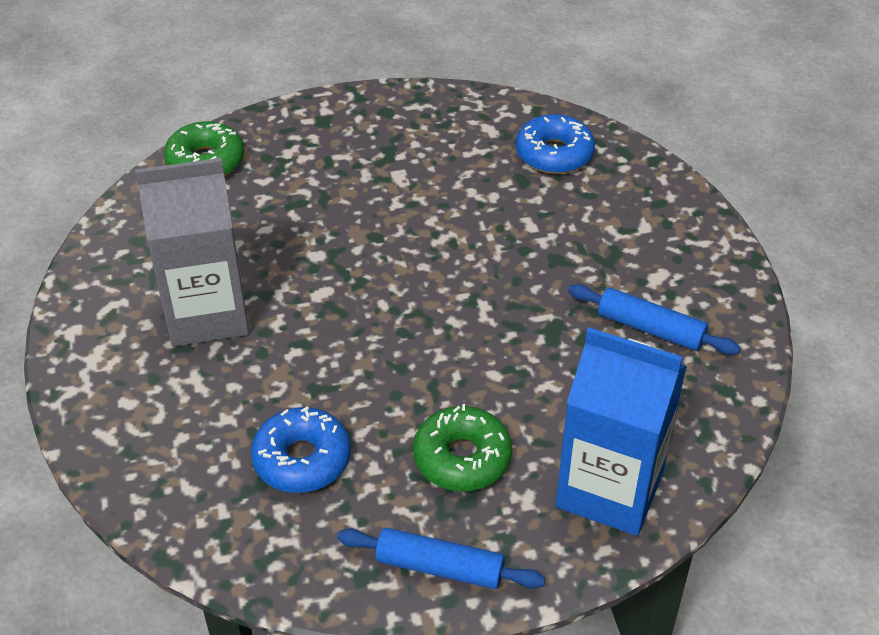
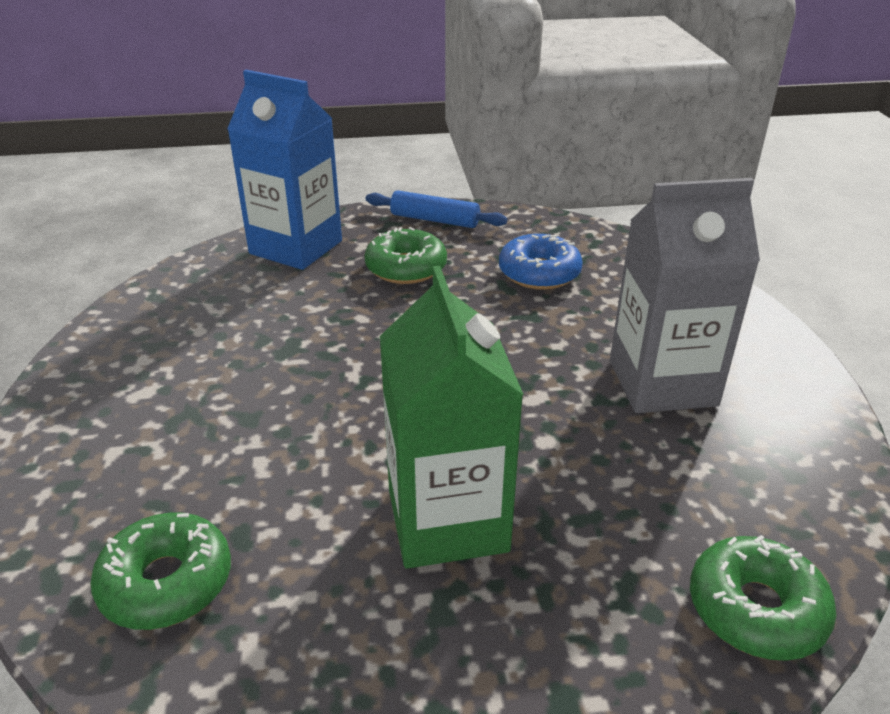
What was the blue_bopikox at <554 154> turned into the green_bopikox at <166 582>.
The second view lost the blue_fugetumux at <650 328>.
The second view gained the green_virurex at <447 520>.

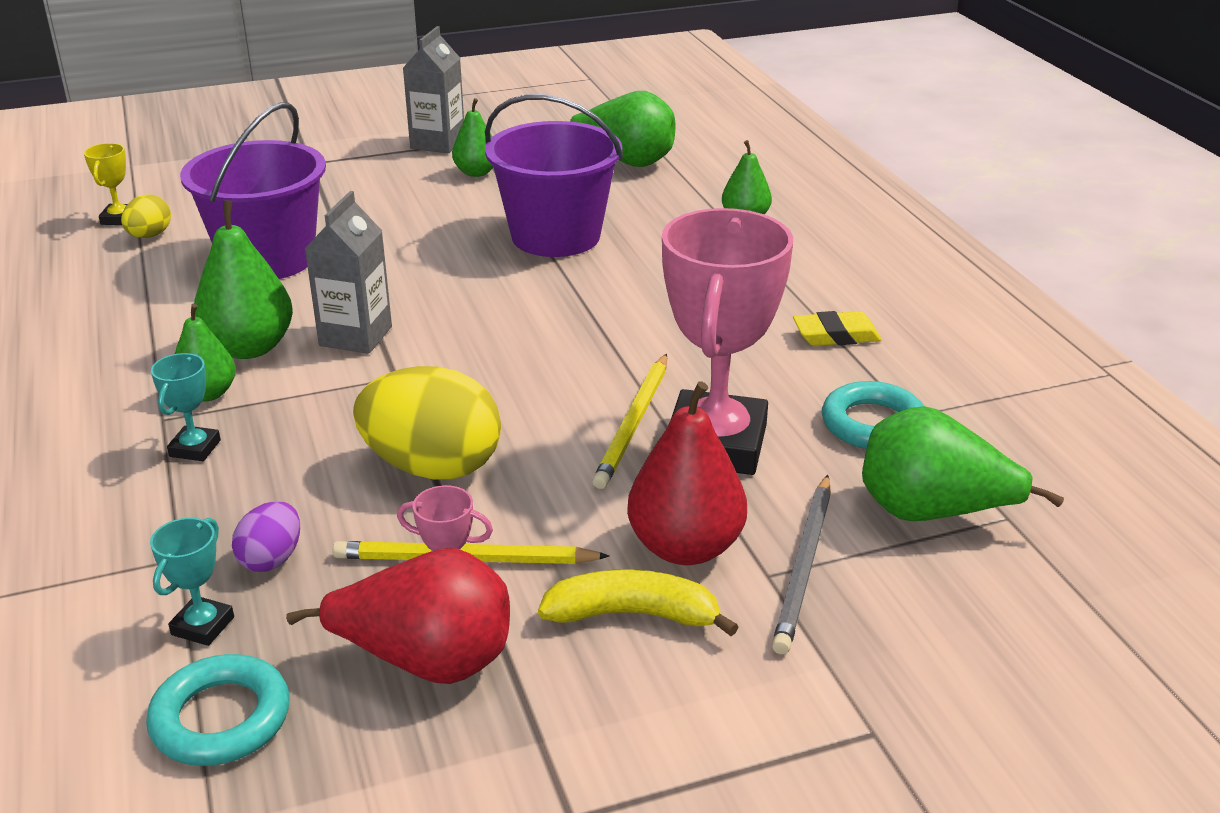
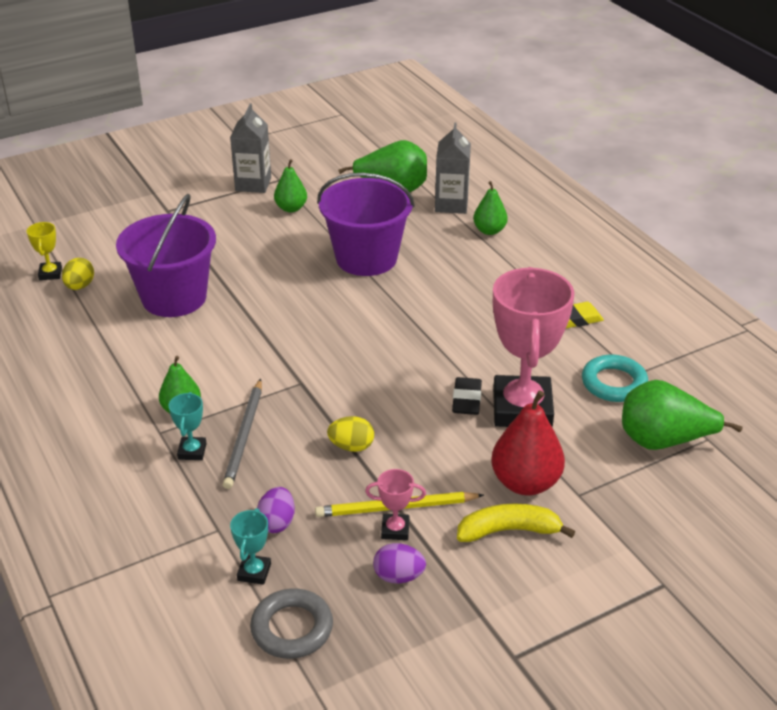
The grey_virurex ended up elsewhere, having gone from <355 336> to <451 204>.
The second view lost the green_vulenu at <249 348>.
Where the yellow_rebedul stood at <633 424>, the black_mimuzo came to stand at <466 400>.
The size of the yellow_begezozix at <432 467> changed by a factor of 0.50.
The grey_rebedul ended up elsewhere, having gone from <804 566> to <244 436>.
Where the red_vulenu stood at <427 661>, the purple_begezozix came to stand at <398 576>.
What was the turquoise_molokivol at <221 718> turned into the grey_molokivol at <292 628>.

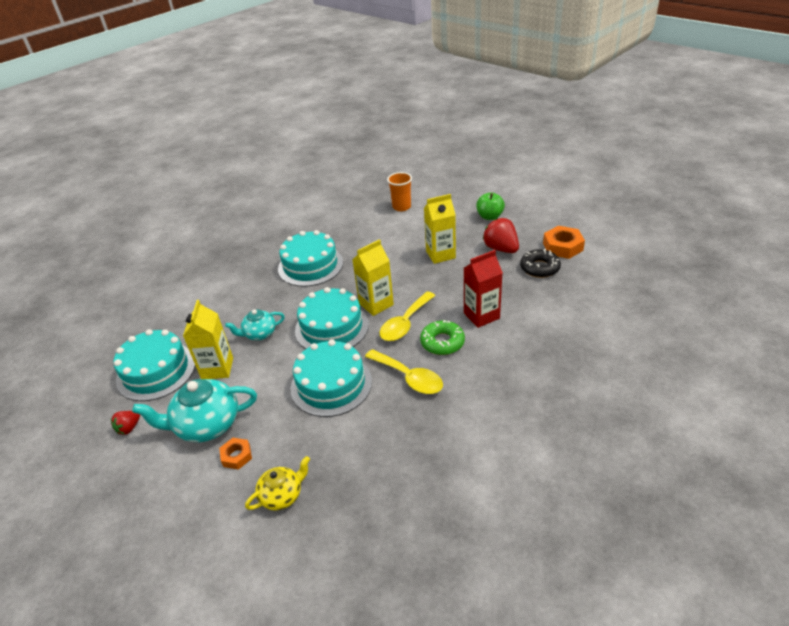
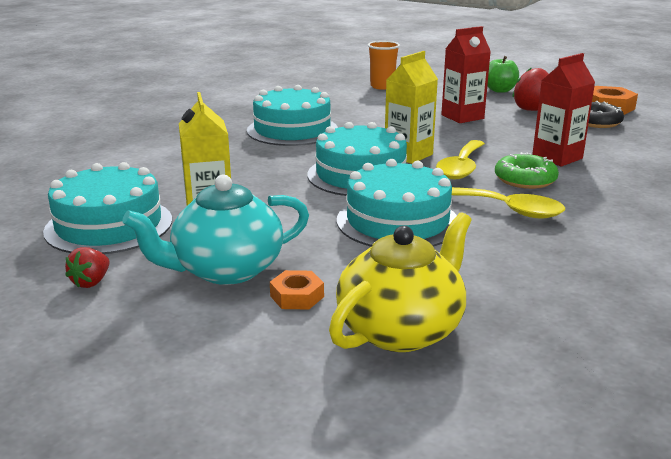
What was the yellow_virurex at <440 254> turned into the red_virurex at <462 117>.
The second view lost the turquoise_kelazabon at <259 334>.
The size of the yellow_kelazabon at <282 495> changed by a factor of 1.71.

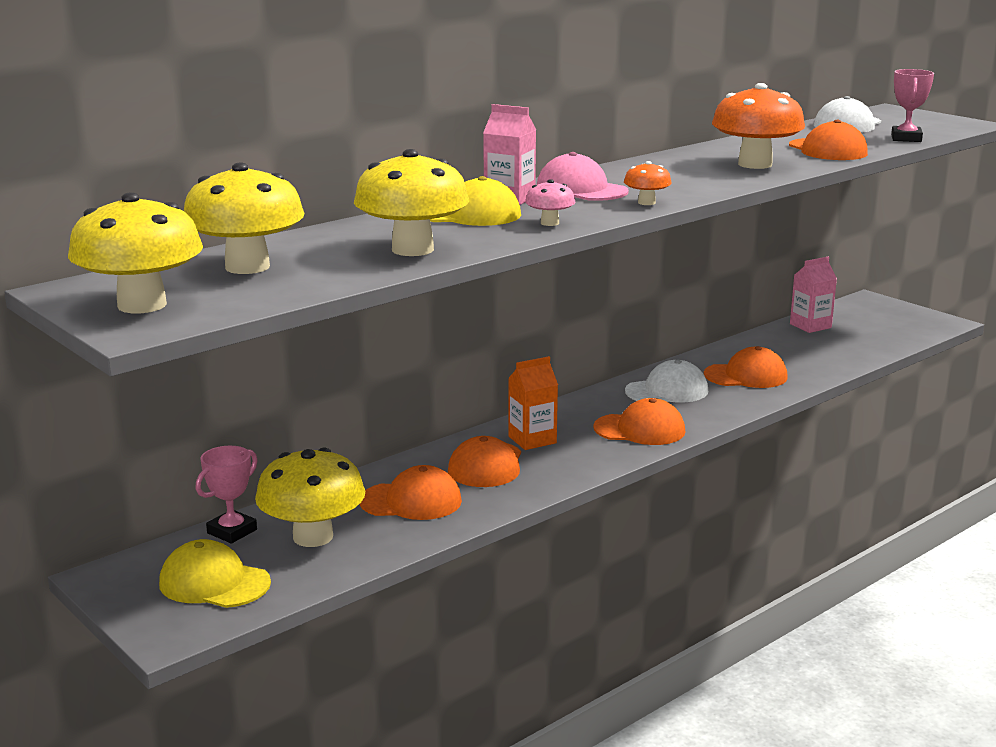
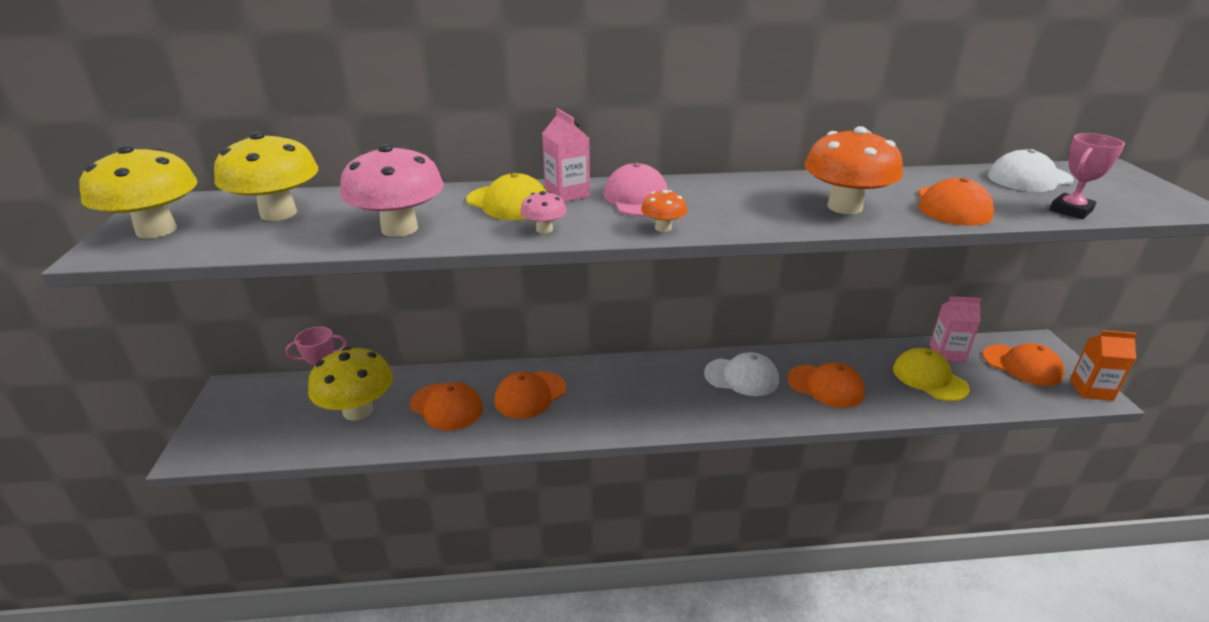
What was the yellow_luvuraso at <412 249> turned into the pink_luvuraso at <399 228>.
The orange_virurex ended up elsewhere, having gone from <532 440> to <1091 390>.
The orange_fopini ended up elsewhere, having gone from <640 429> to <1022 365>.
The yellow_fopini ended up elsewhere, having gone from <214 583> to <929 378>.

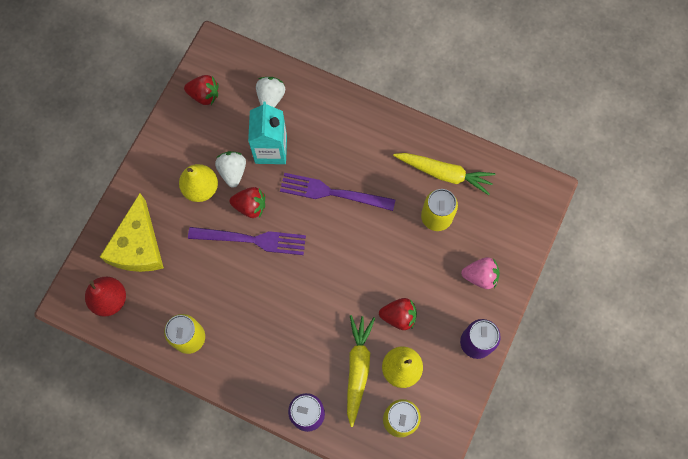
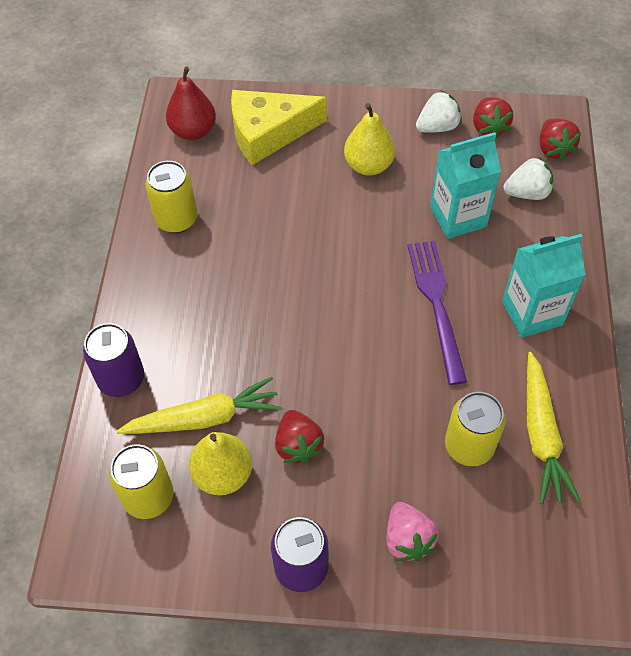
The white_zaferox ended up elsewhere, having gone from <233 172> to <437 127>.
The red_zaferox ended up elsewhere, having gone from <250 206> to <553 149>.
The second view lost the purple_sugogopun at <253 240>.
The second view gained the turquoise_virurex at <532 313>.

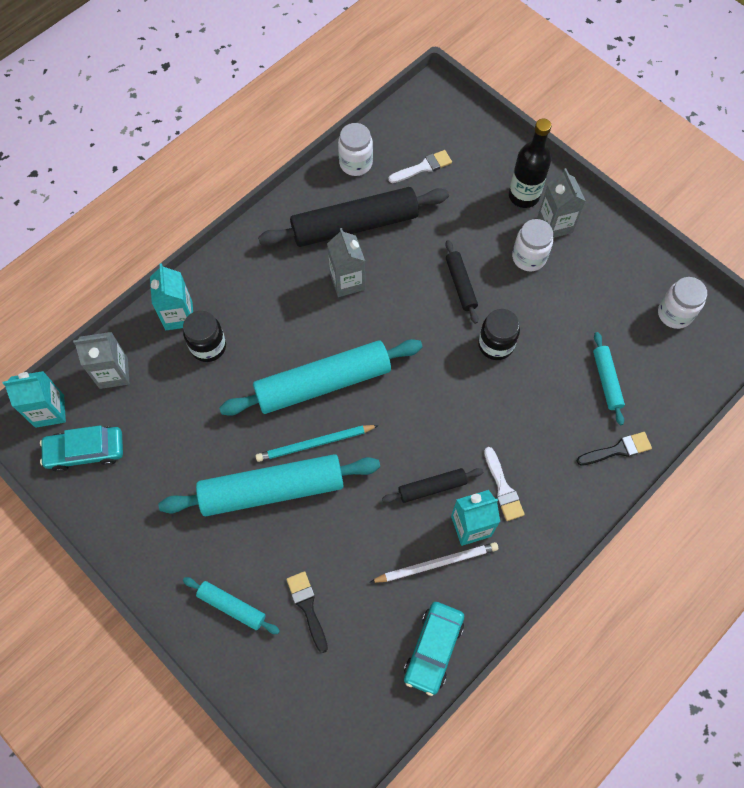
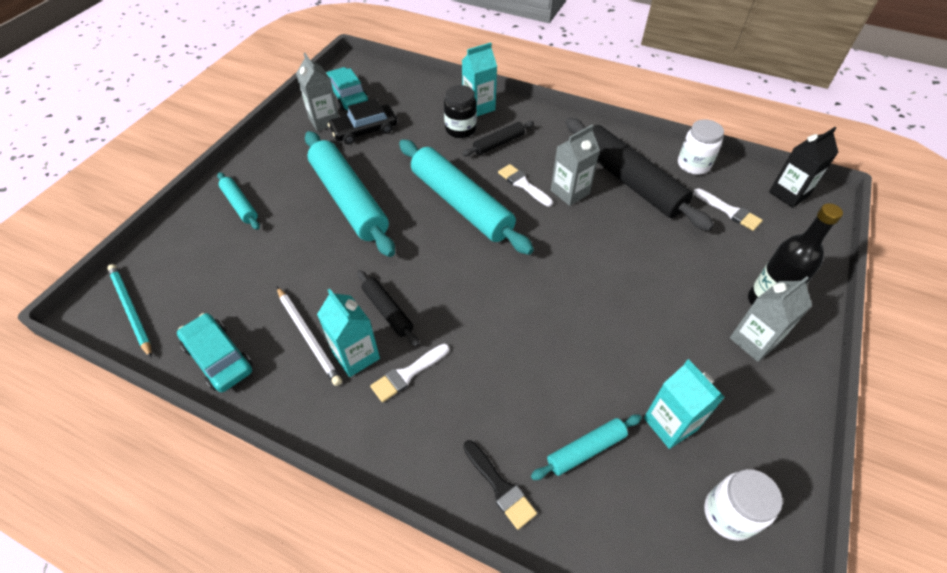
The second view lost the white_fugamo at <529 257>.
The black_fugetumux ended up elsewhere, having gone from <460 284> to <498 143>.
The second view lost the black_fugamo at <496 345>.
The grey_virurex ended up elsewhere, having gone from <113 373> to <324 120>.
The turquoise_virurex ended up elsewhere, having gone from <49 411> to <670 424>.
The turquoise_rebedul ended up elsewhere, having gone from <315 444> to <131 310>.
The second view lost the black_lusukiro at <307 607>.
The turquoise_fugetumux at <232 606> ended up facing another way, 45 degrees counterclockwise from before.
The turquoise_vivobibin at <433 649> ended up facing another way, 45 degrees clockwise from before.
The second view gained the black_vivobibin at <364 130>.
The second view gained the black_virurex at <788 194>.
The second view gained the white_lusukiro at <523 184>.

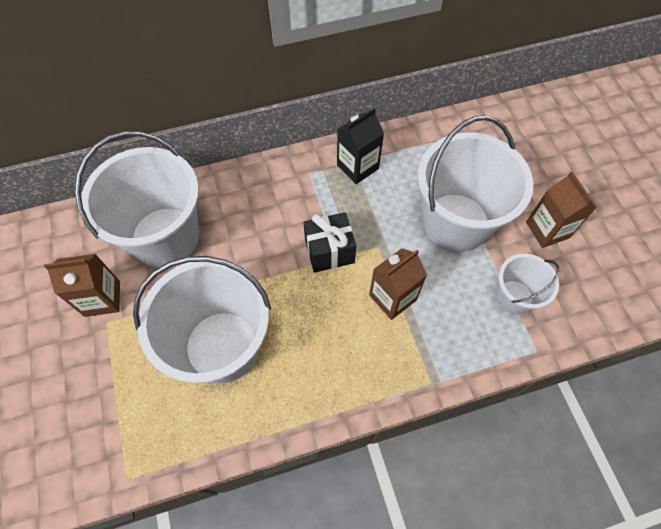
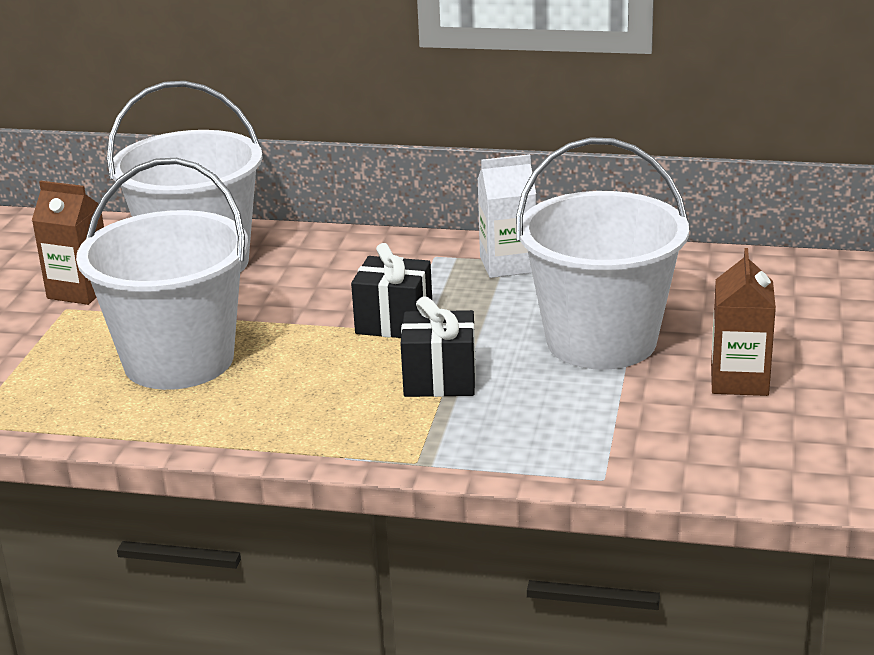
What was the black_virurex at <357 167> turned into the white_virurex at <508 265>.
Where the brown_virurex stood at <392 297>, the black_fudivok came to stand at <440 380>.
The second view lost the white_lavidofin at <514 297>.

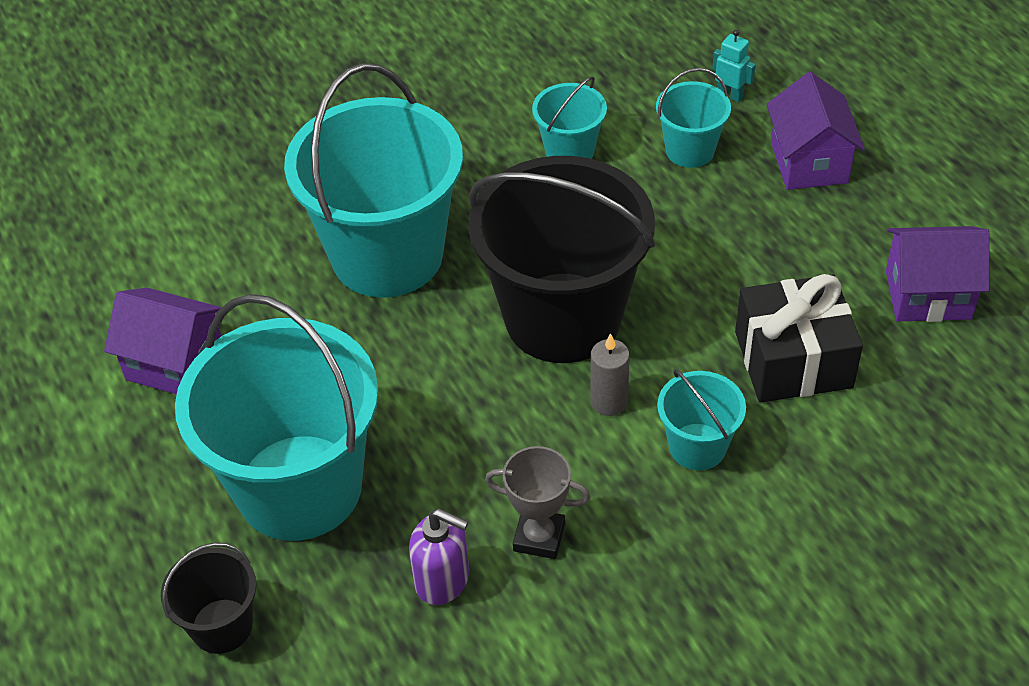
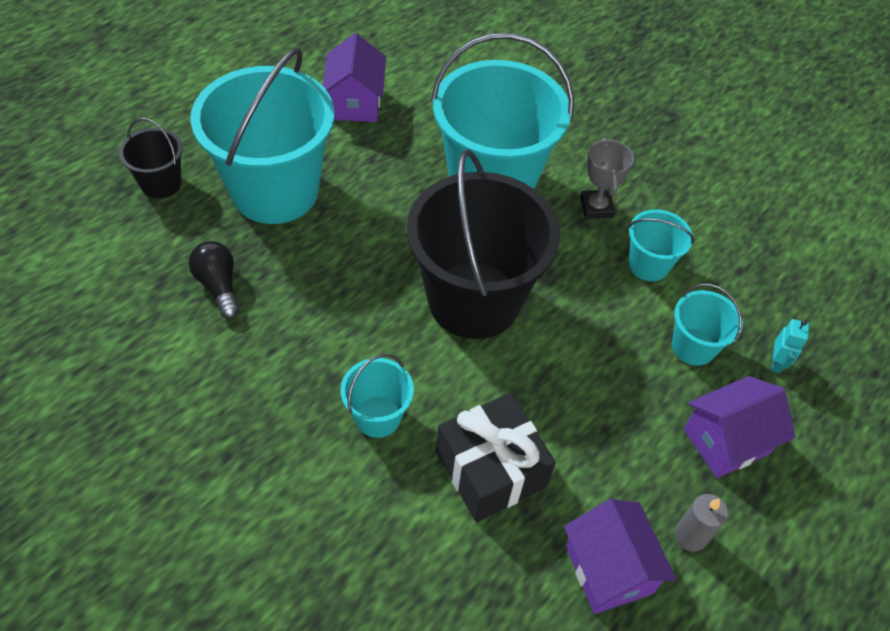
The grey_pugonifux ended up elsewhere, having gone from <609 401> to <690 536>.
The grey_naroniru ended up elsewhere, having gone from <539 537> to <596 207>.
Where the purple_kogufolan stood at <443 580>, the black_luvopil came to stand at <219 286>.

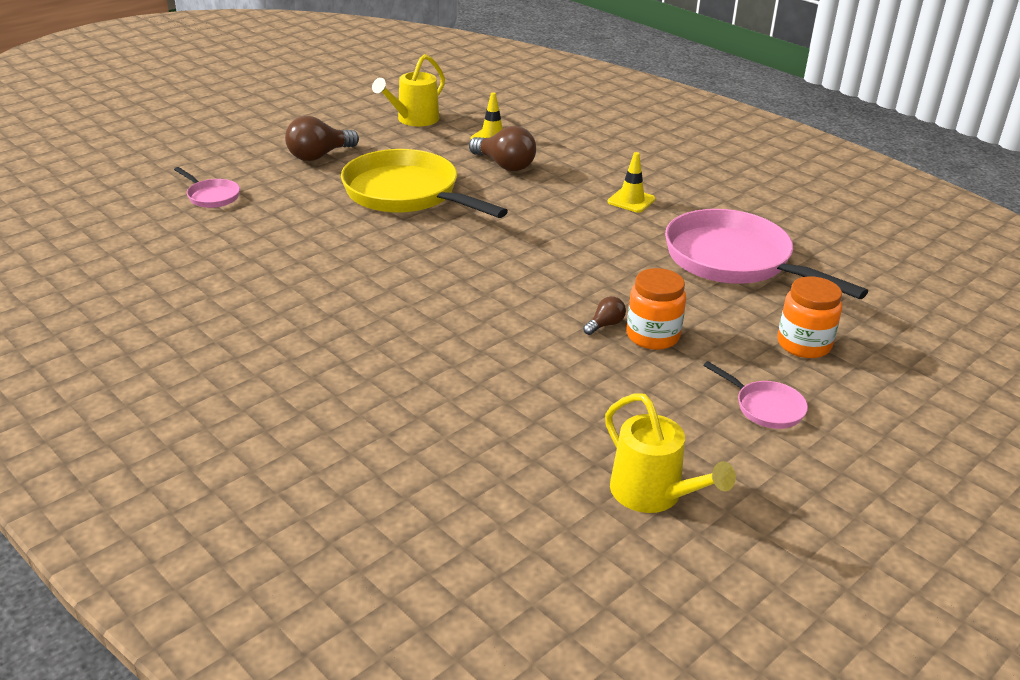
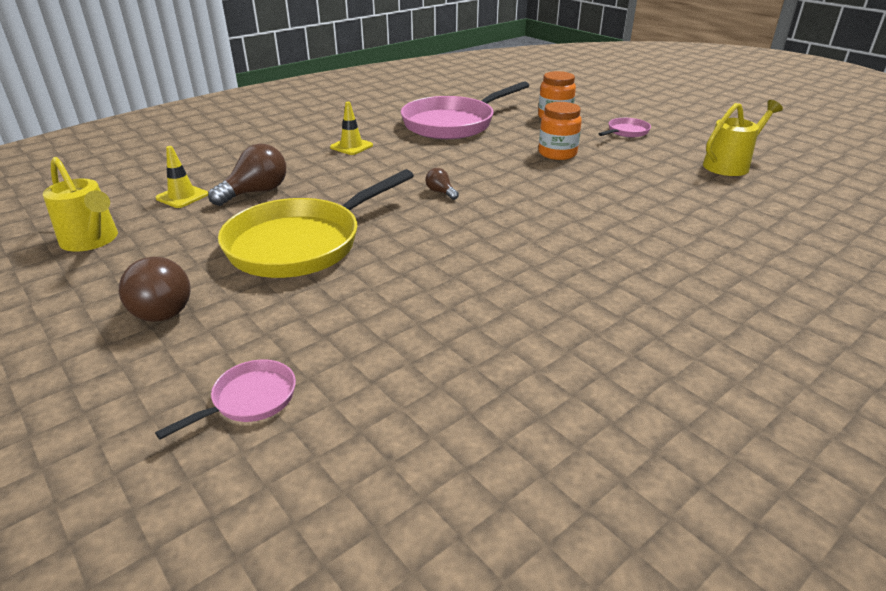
The brown_luvopil ended up elsewhere, having gone from <605 325> to <441 192>.

